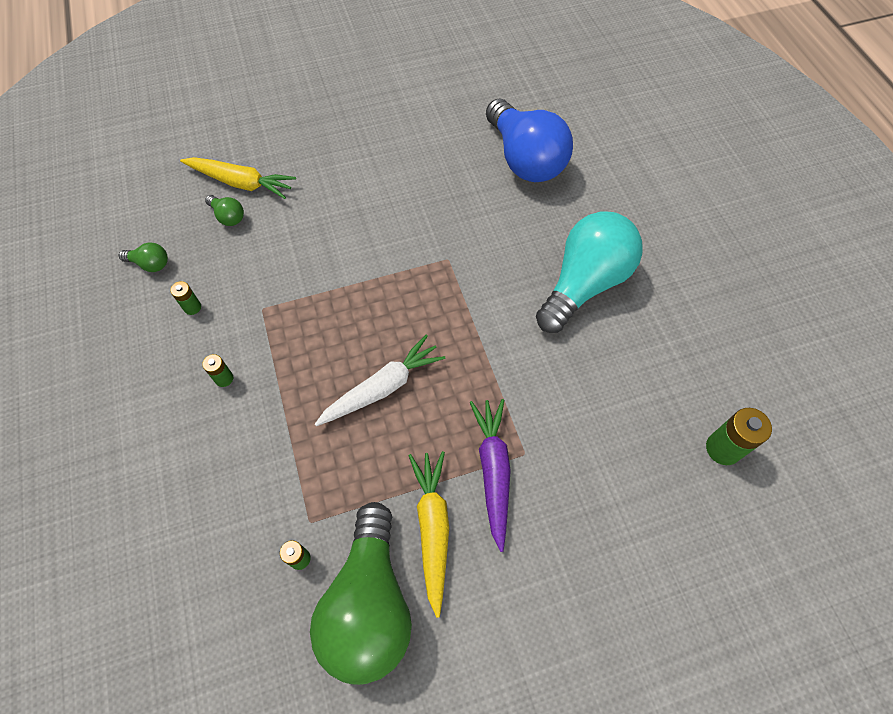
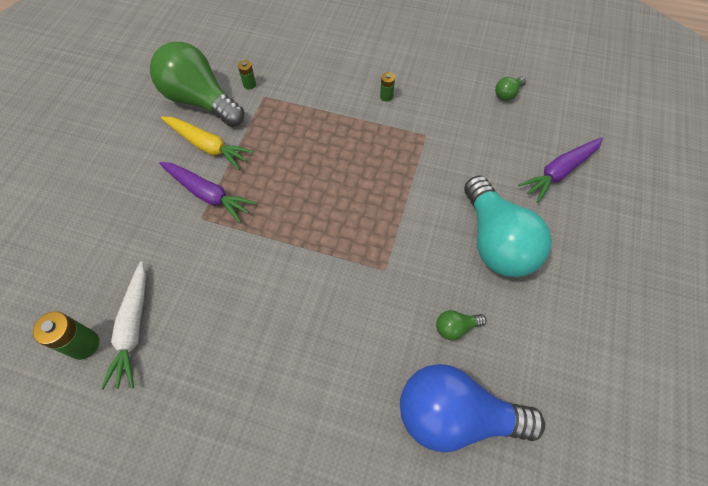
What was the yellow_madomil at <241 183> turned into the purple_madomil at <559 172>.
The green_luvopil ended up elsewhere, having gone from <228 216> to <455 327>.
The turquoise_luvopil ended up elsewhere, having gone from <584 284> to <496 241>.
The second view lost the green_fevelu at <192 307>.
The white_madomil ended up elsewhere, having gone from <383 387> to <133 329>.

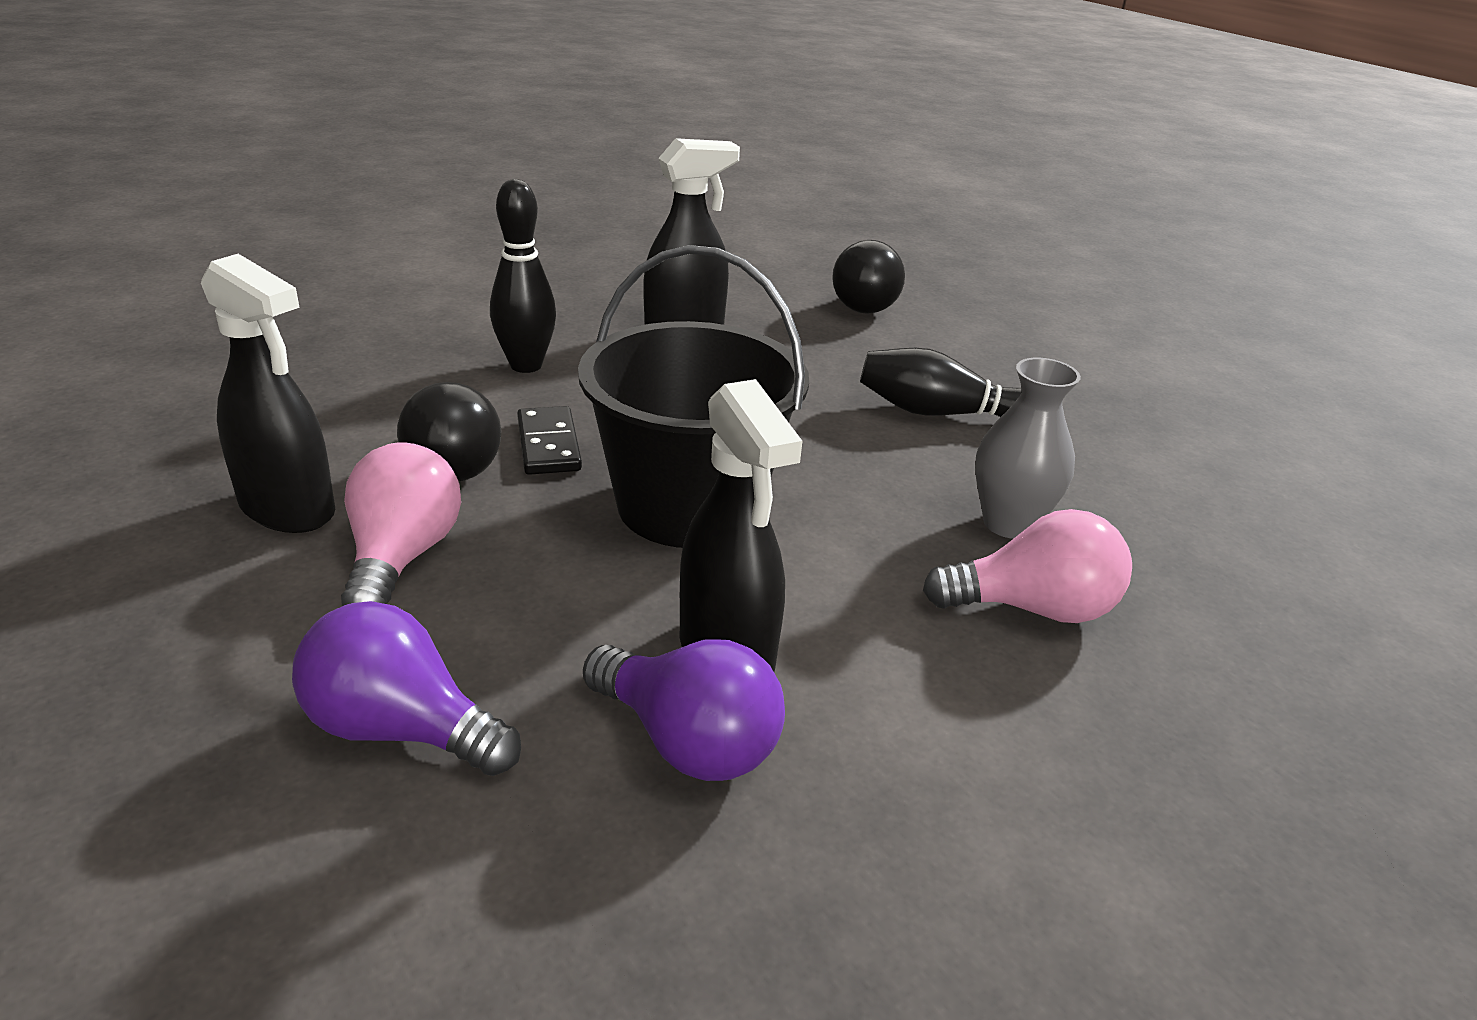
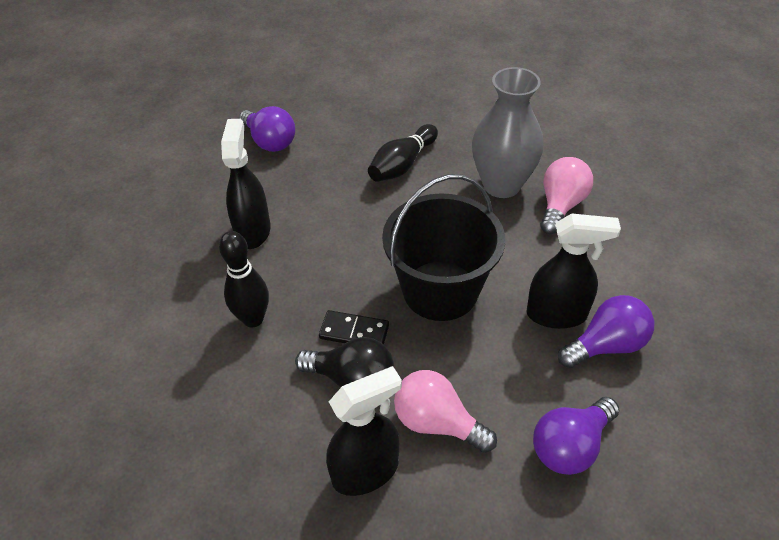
What was the black_luvopil at <867 304> turned into the purple_luvopil at <270 142>.
The size of the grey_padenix at <1009 523> changed by a factor of 1.54.

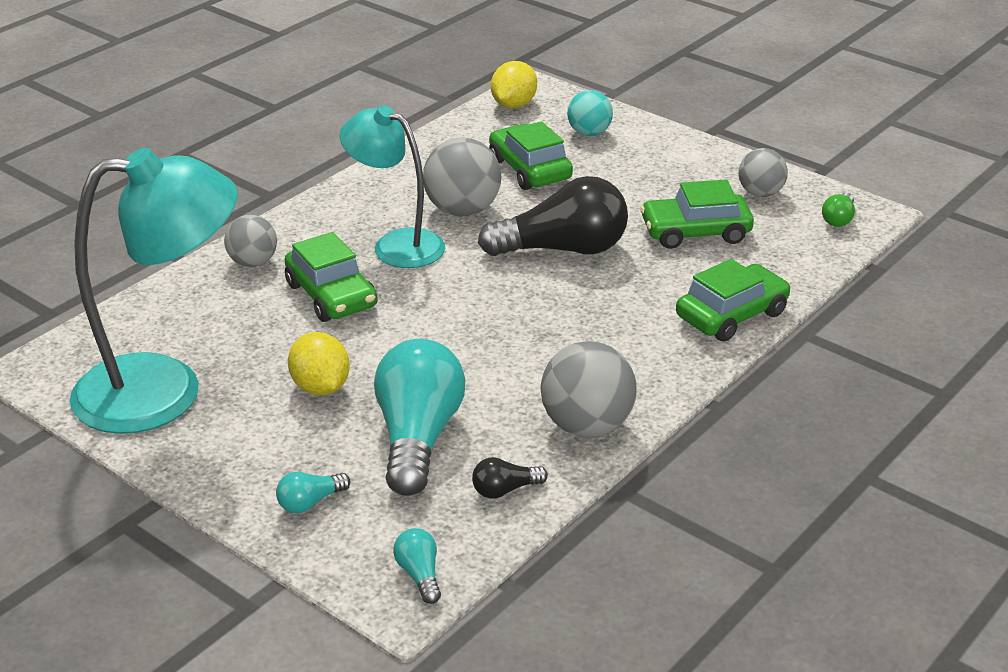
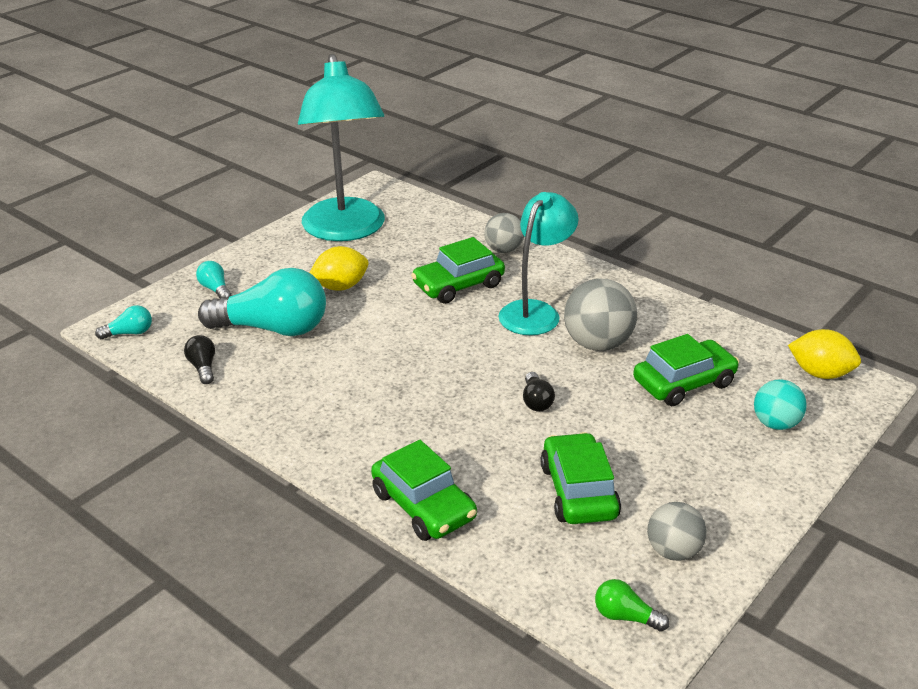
The size of the black_luvopil at <563 249> changed by a factor of 0.43.
The second view lost the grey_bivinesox at <587 426>.

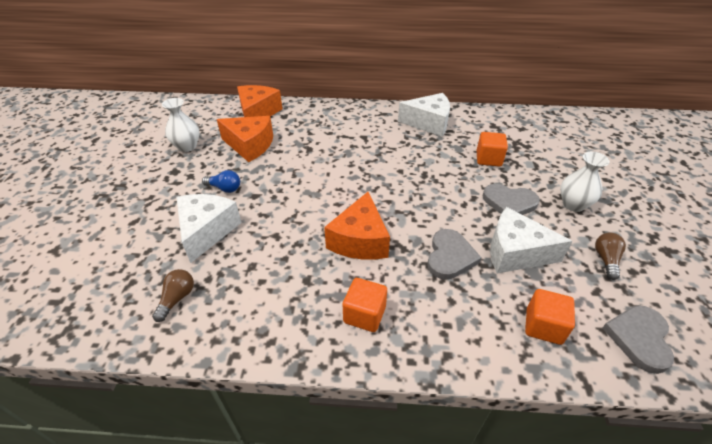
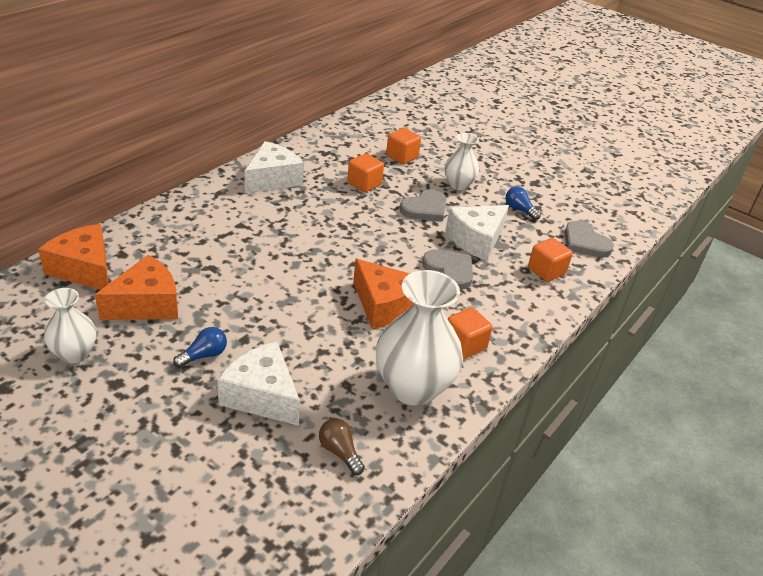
What was the brown_luvopil at <606 260> turned into the blue_luvopil at <519 210>.
The second view gained the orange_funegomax at <402 156>.
The second view gained the white_padenix at <413 387>.

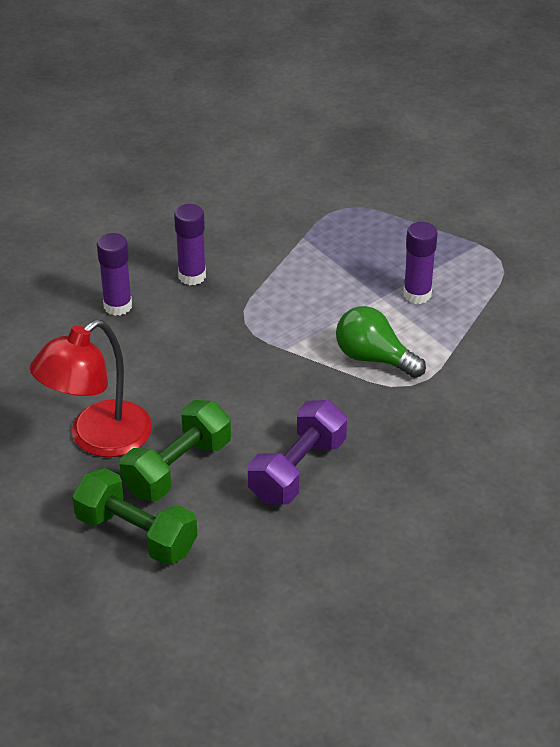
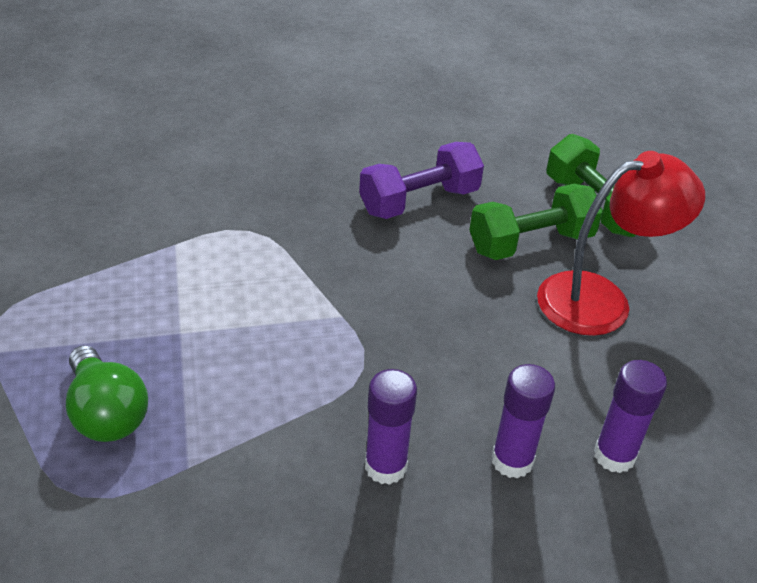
The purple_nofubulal ended up elsewhere, having gone from <417 294> to <614 455>.
The green_luvopil ended up elsewhere, having gone from <374 358> to <107 413>.

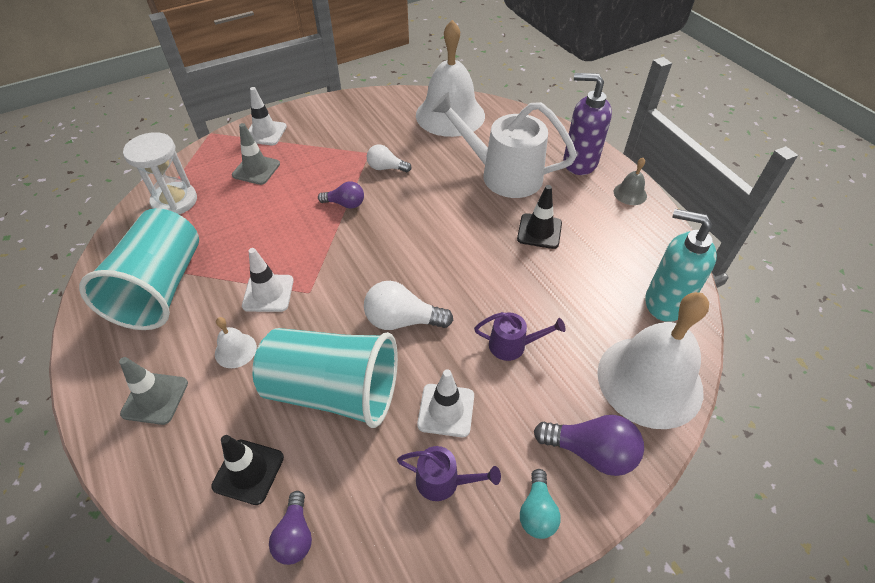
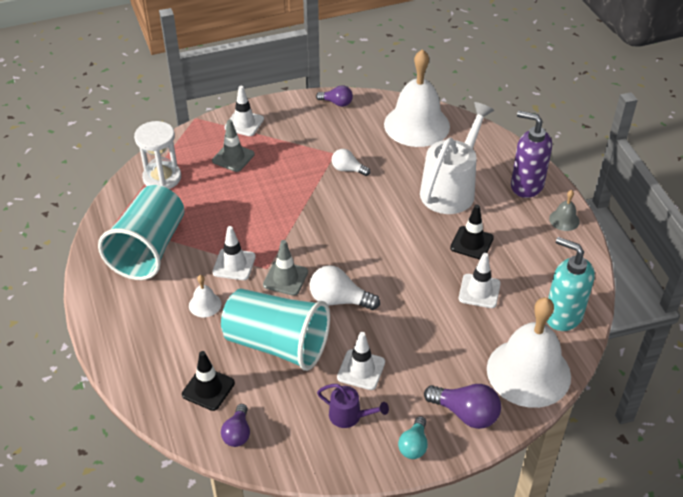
The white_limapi at <502 175> ended up facing another way, 90 degrees clockwise from before.
The purple_luvopil ended up elsewhere, having gone from <345 204> to <337 103>.
The second view lost the purple_limapi at <513 345>.
The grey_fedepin ended up elsewhere, having gone from <155 398> to <285 278>.
The second view gained the white_fedepin at <479 291>.

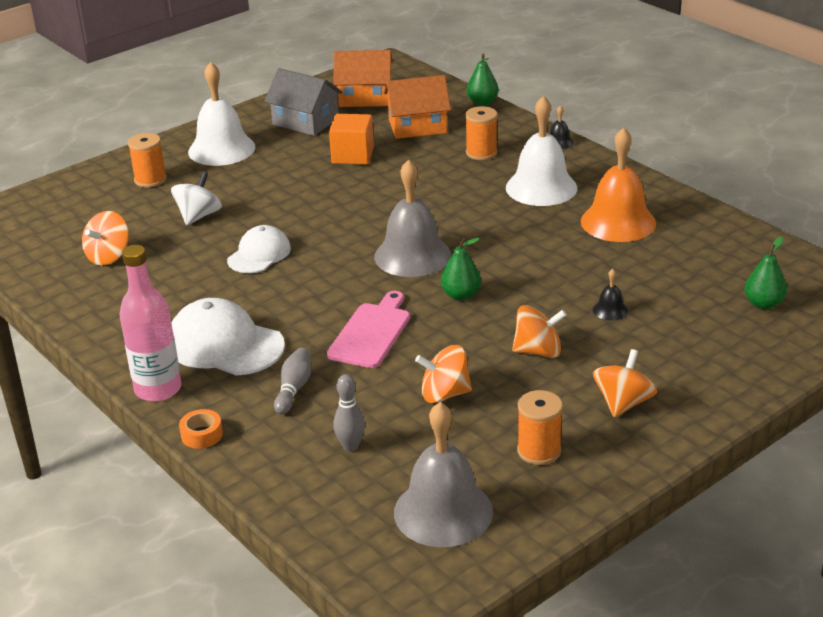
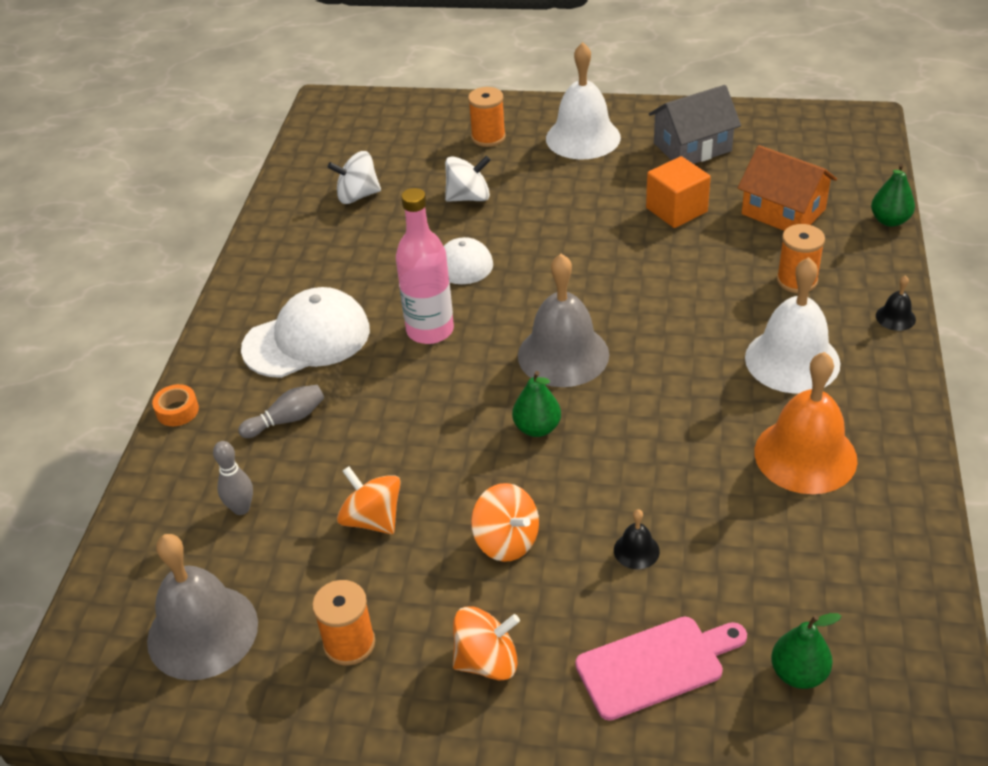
The second view lost the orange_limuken at <365 97>.
The grey_limuken at <305 121> ended up facing another way, 75 degrees clockwise from before.
What was the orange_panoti at <108 256> turned into the white_panoti at <357 196>.
The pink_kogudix ended up elsewhere, having gone from <158 389> to <430 330>.
The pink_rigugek ended up elsewhere, having gone from <371 333> to <655 665>.
The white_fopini at <225 345> ended up facing another way, 75 degrees clockwise from before.

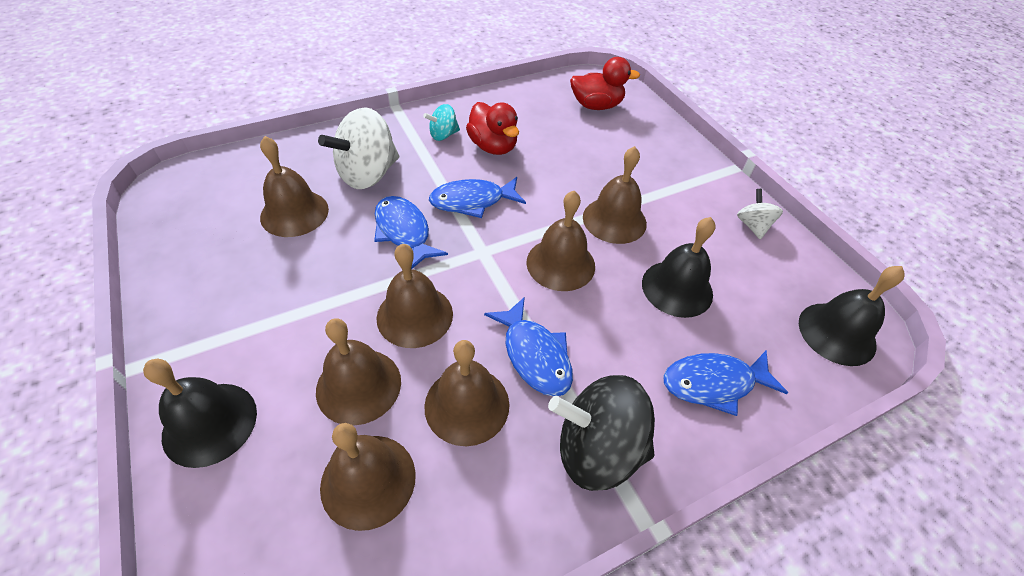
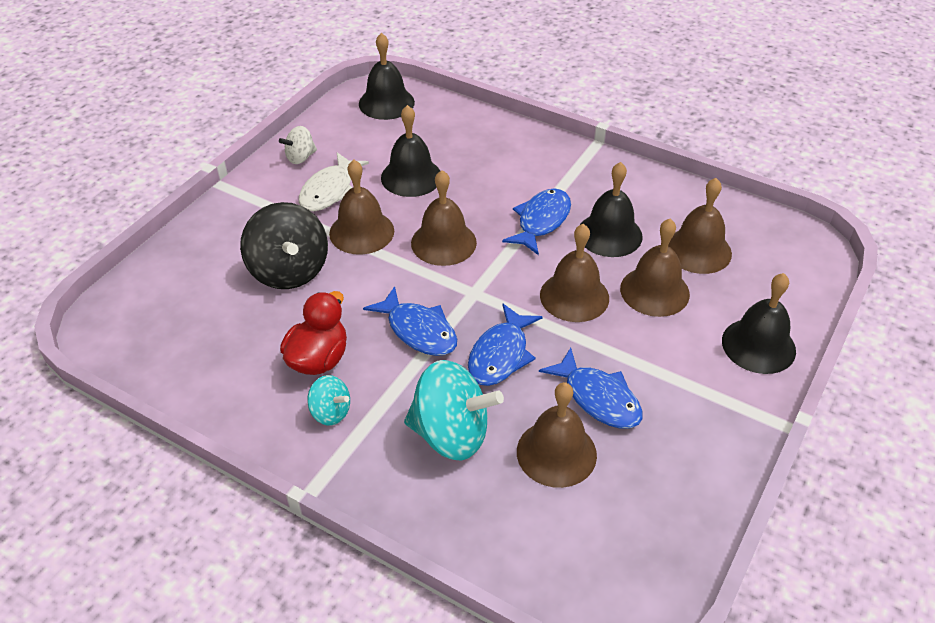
The second view lost the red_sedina at <596 106>.
What was the white_panoti at <368 174> turned into the turquoise_panoti at <451 434>.
What was the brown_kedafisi at <467 405> turned into the black_kedafisi at <609 234>.
The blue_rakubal ended up elsewhere, having gone from <714 383> to <598 398>.
The black_panoti ended up elsewhere, having gone from <597 449> to <289 271>.
The second view gained the white_rakubal at <329 190>.

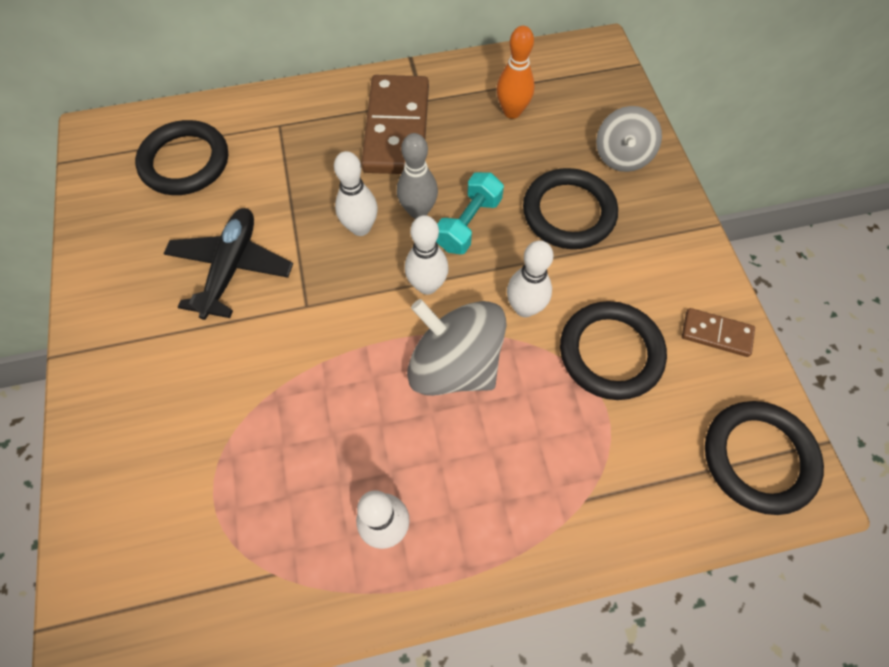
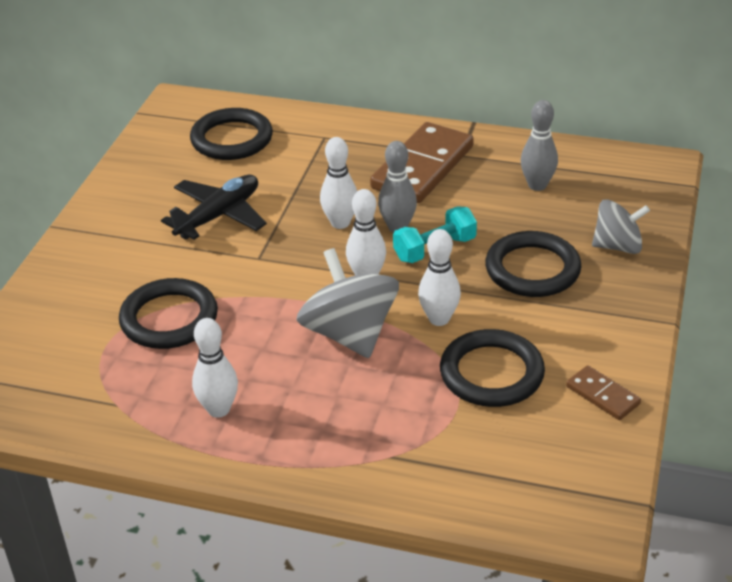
What was the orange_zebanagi at <512 112> turned into the grey_zebanagi at <537 185>.
The grey_panoti at <622 156> ended up facing another way, 135 degrees counterclockwise from before.
The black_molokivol ended up elsewhere, having gone from <758 458> to <169 319>.

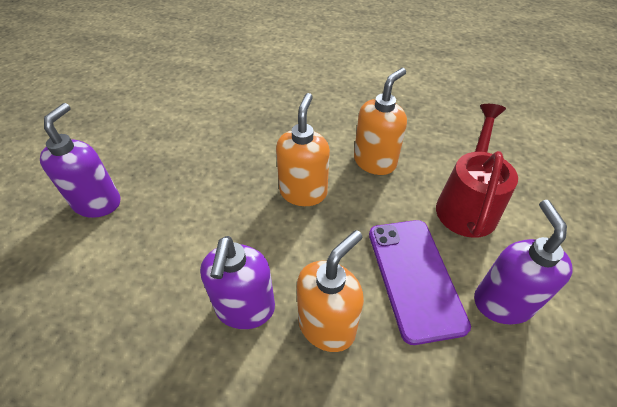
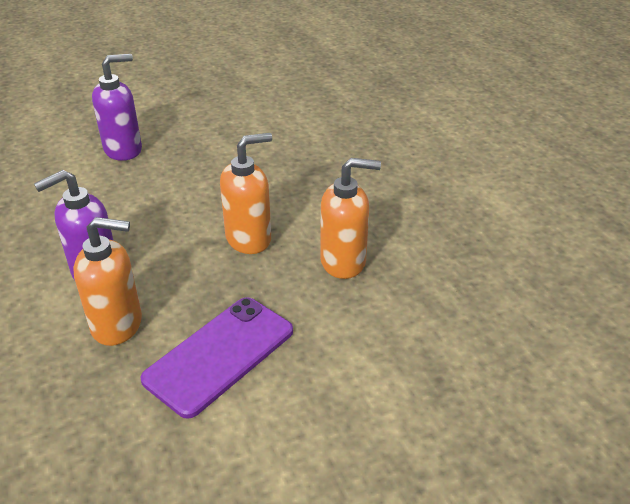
The second view lost the red_limapi at <467 204>.
The second view lost the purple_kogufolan at <502 302>.

